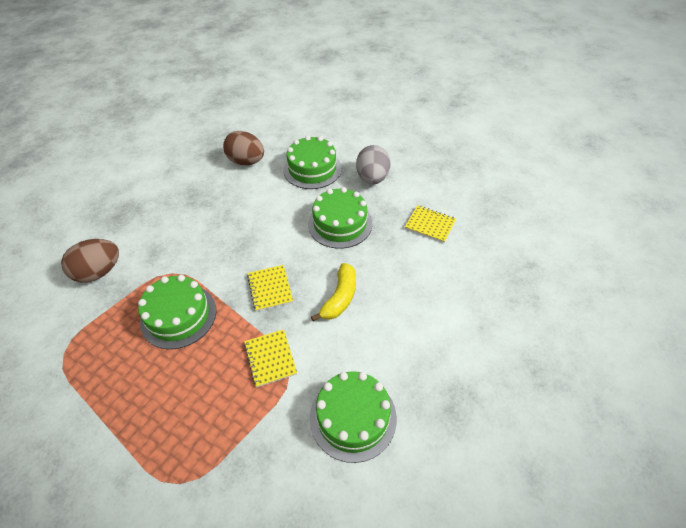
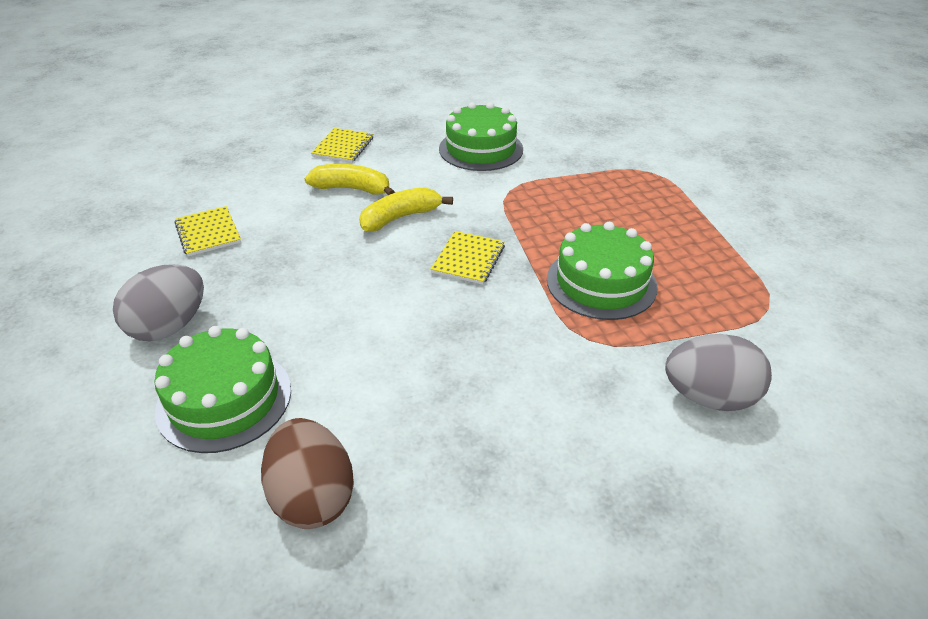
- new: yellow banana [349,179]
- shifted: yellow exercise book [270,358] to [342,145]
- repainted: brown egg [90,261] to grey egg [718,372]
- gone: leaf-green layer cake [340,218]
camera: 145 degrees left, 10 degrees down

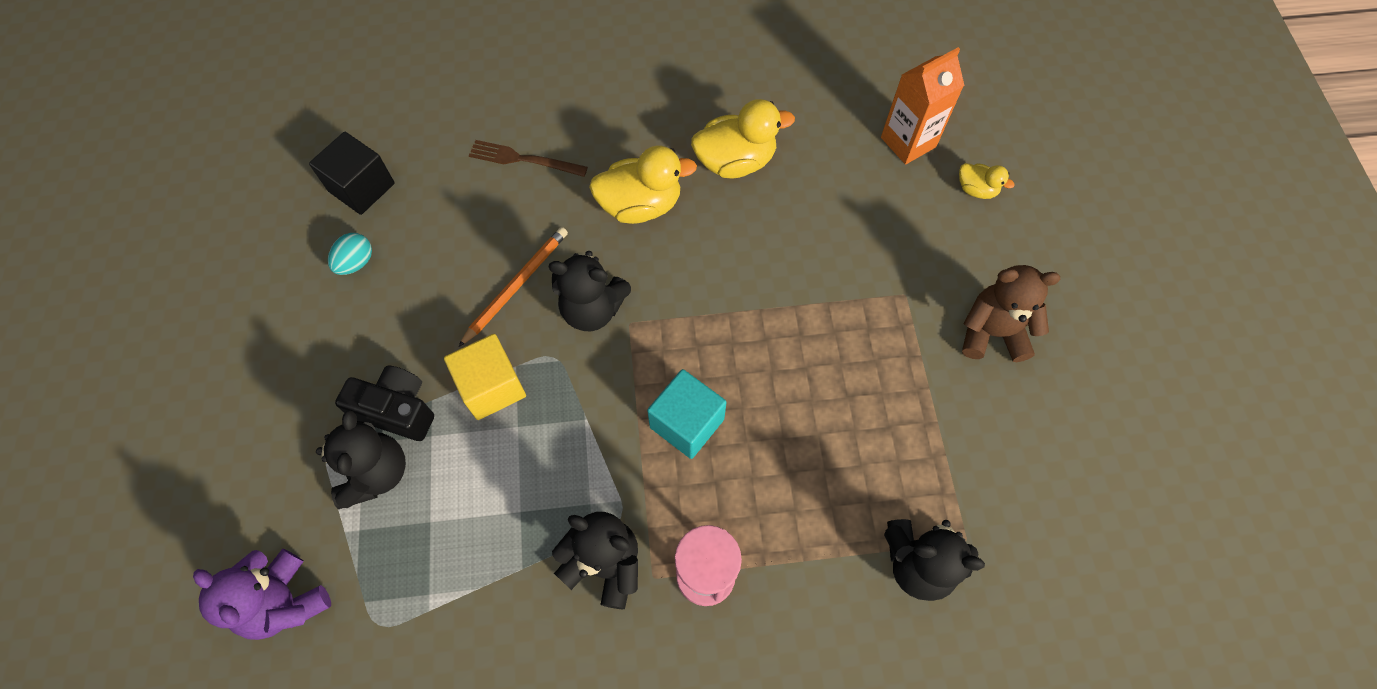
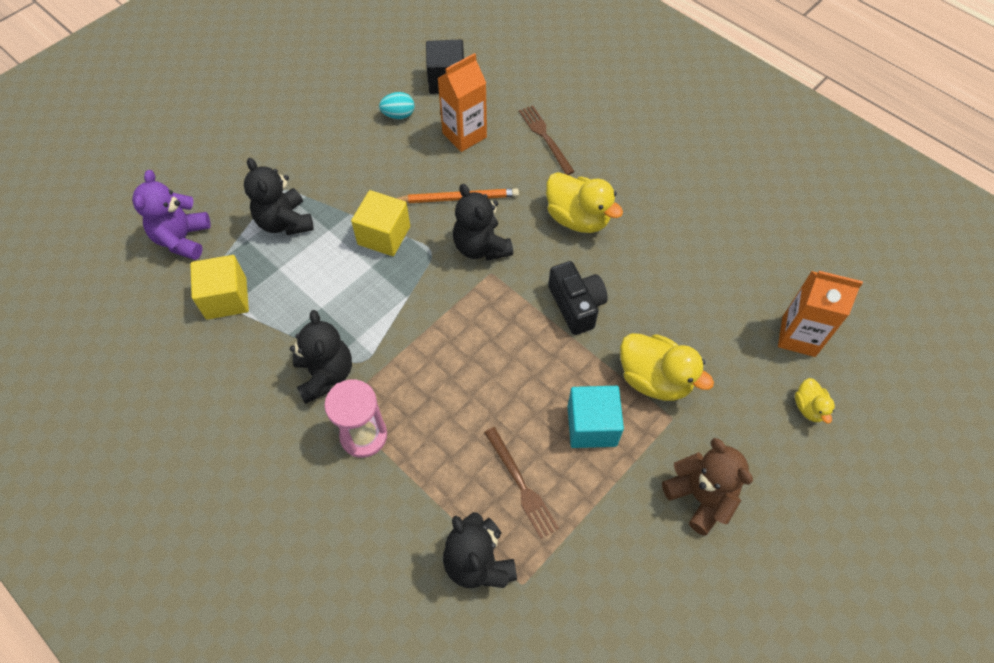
- new: yellow block [219,287]
- rotated: jet-black teddy [361,459] = [279,196] 105 degrees clockwise
- new: orange carton [462,102]
- new: brown table fork [521,483]
- shifted: jet-black camera [384,403] to [578,298]
- shifted: teal block [687,414] to [595,417]
- shifted: yellow duck [743,138] to [667,367]
camera: 50 degrees right, 5 degrees down

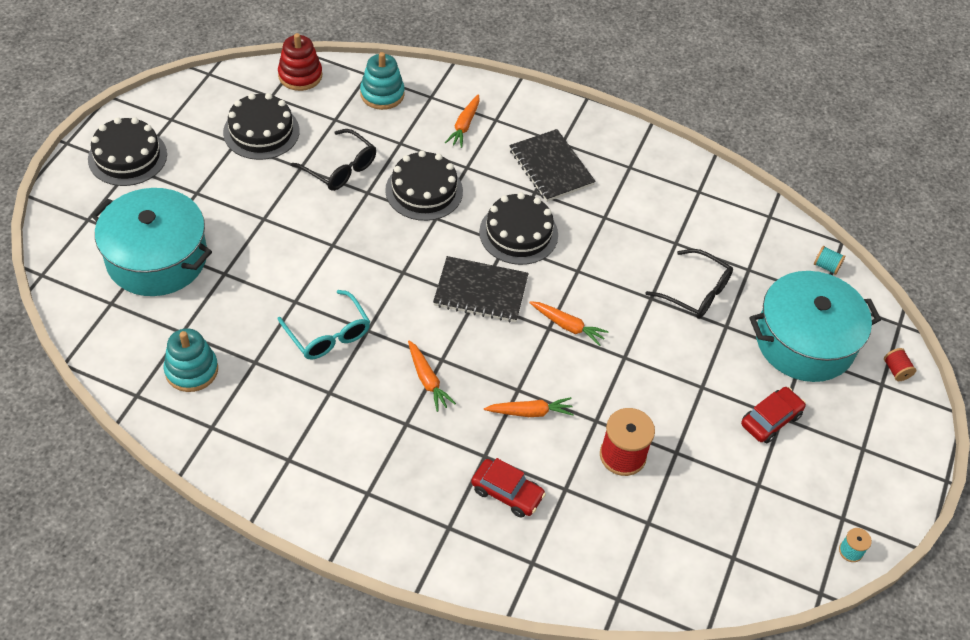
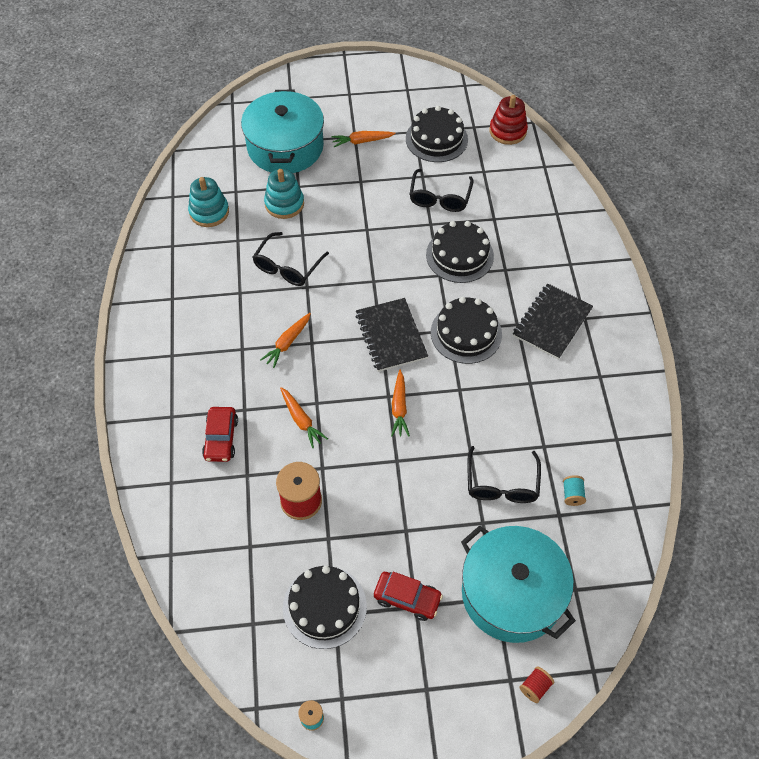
- repainted: teal glasses [323,324] to jet-black glasses [290,259]
- shifted: teal stacking rings [382,81] to [284,194]
- shifted: jet-black layer cake [127,151] to [325,607]
- shifted: orange carrot [462,121] to [363,139]
- shifted: teal bobbin [829,260] to [574,490]
camera: 65 degrees right, 5 degrees up

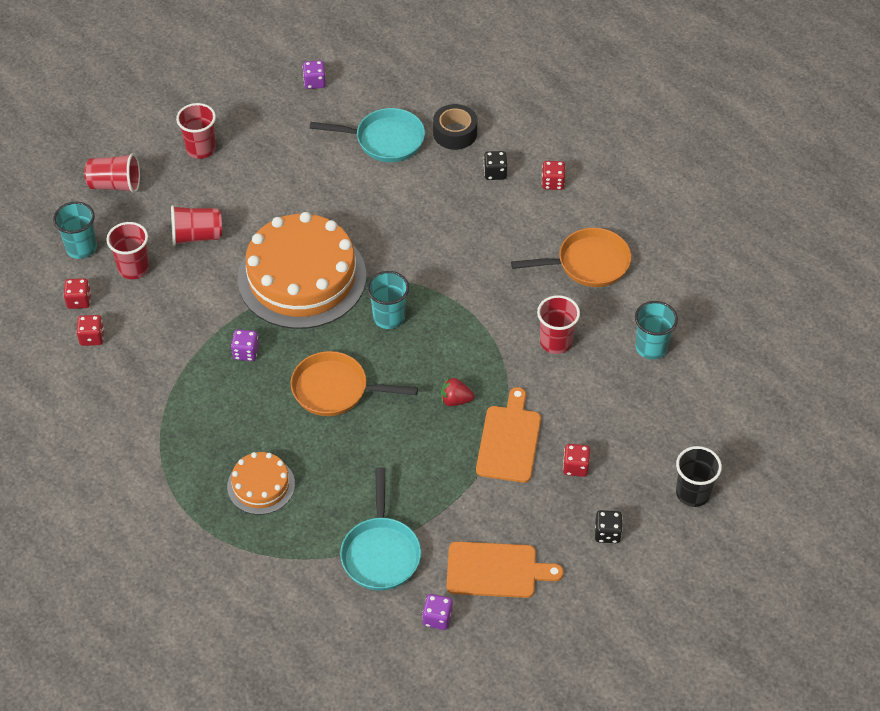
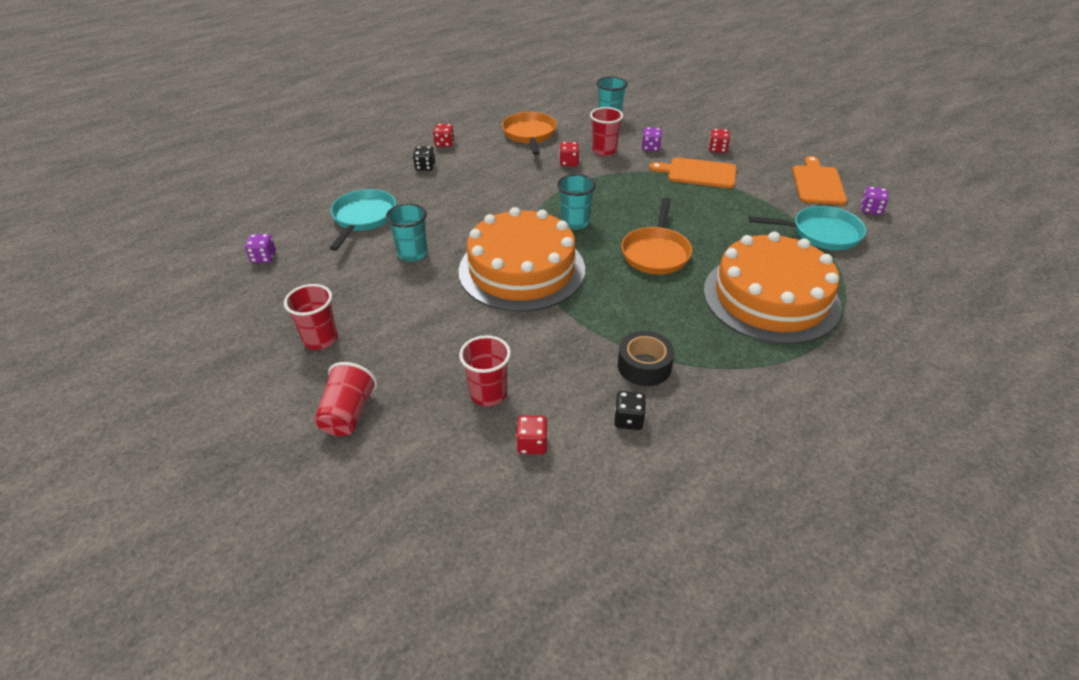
- shifted: teal beaker [75,230] to [407,232]
- shifted: crimson die [90,330] to [569,154]
- shifted: jet-black die [608,526] to [630,410]
- shifted: jet-black roll of tape [455,127] to [646,358]
- shifted: purple die [245,345] to [652,139]
- scaled: orange layer cake [261,483] = [773,288] x2.06
- gone: crimson beaker [196,225]
- gone: crimson toy strawberry [457,391]
- gone: jet-black beaker [699,476]
camera: 85 degrees left, 10 degrees down

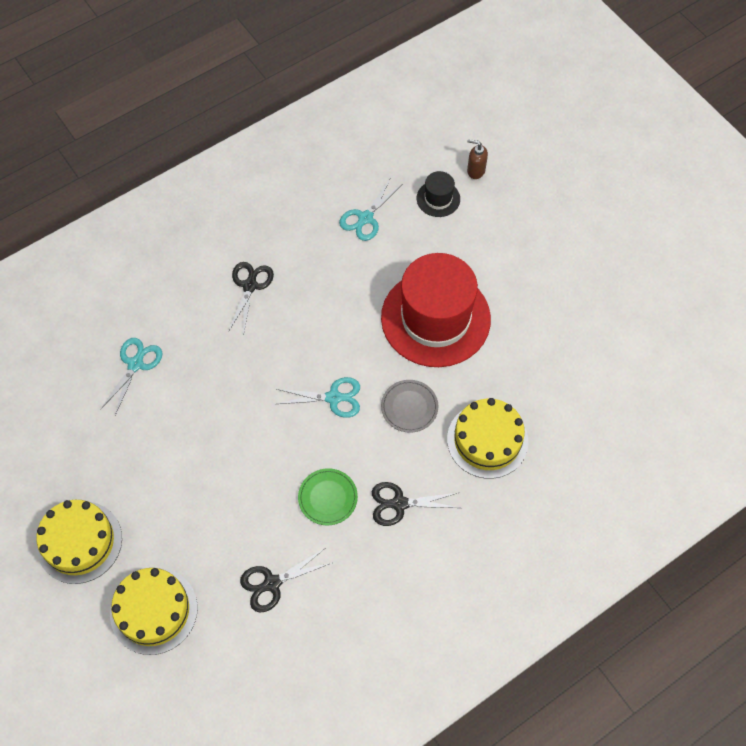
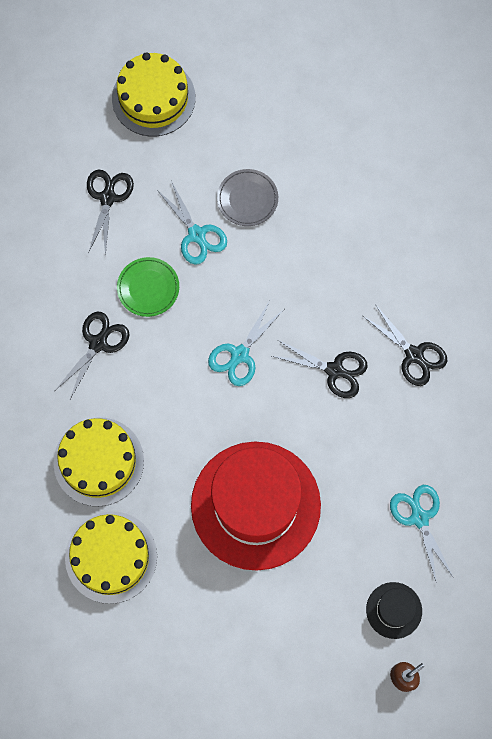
- shifted: yellow layer cake [79,542] to [111,557]
- shifted: teal scissors [132,376] to [192,223]
- shifted: grey flat dish [409,406] to [247,197]
- new: jet-black scissors [320,369]
camera: 125 degrees right, 10 degrees up

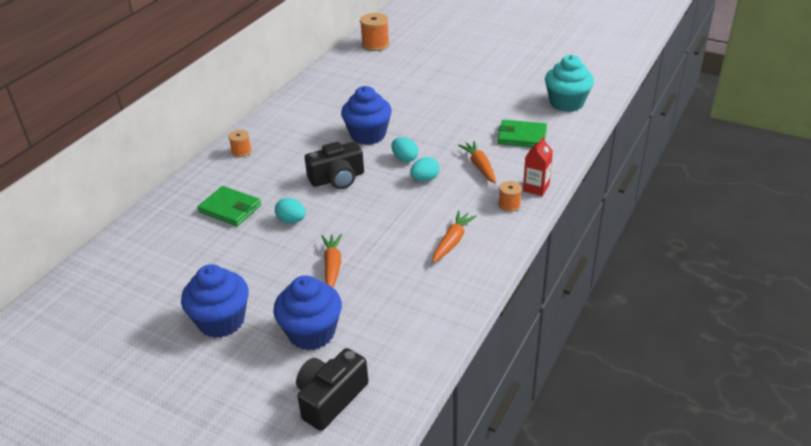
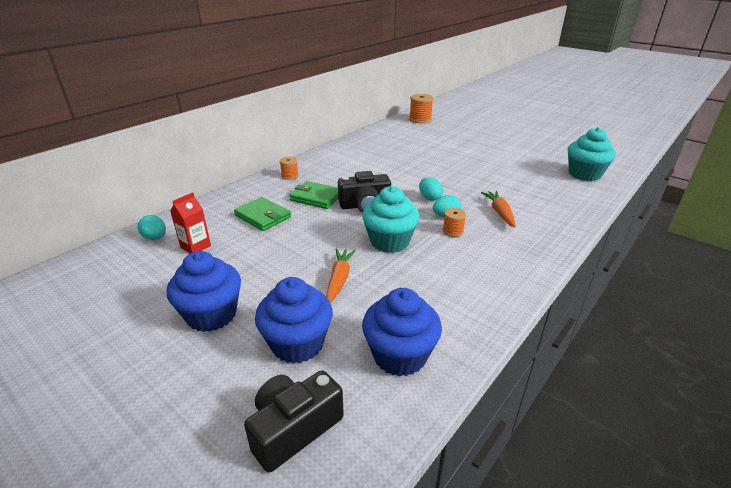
- shifted: teal egg [290,210] to [152,227]
- shifted: crimson carton [538,166] to [190,222]
- shifted: leaf-green wallet [522,133] to [313,195]
- new: teal cupcake [391,219]
- shifted: blue cupcake [366,115] to [402,332]
- shifted: orange bobbin [510,196] to [454,222]
- gone: orange carrot [454,236]
camera: 10 degrees right, 5 degrees down

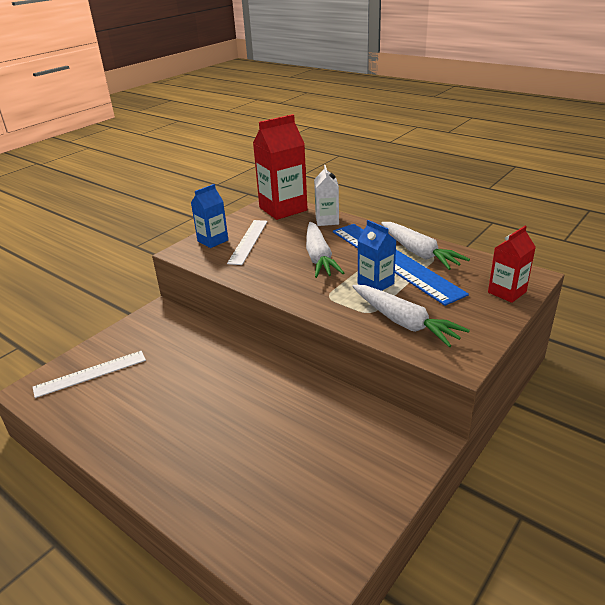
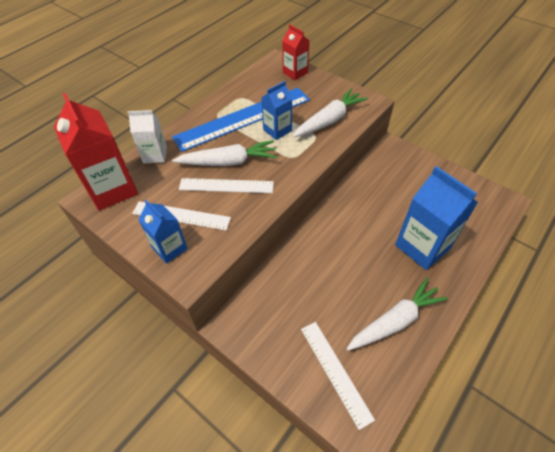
- new: pure white measuring stick [226,185]
- shifted: pure white carrot [425,246] to [397,314]
- new: blue carton [436,218]
camera: 90 degrees left, 20 degrees up

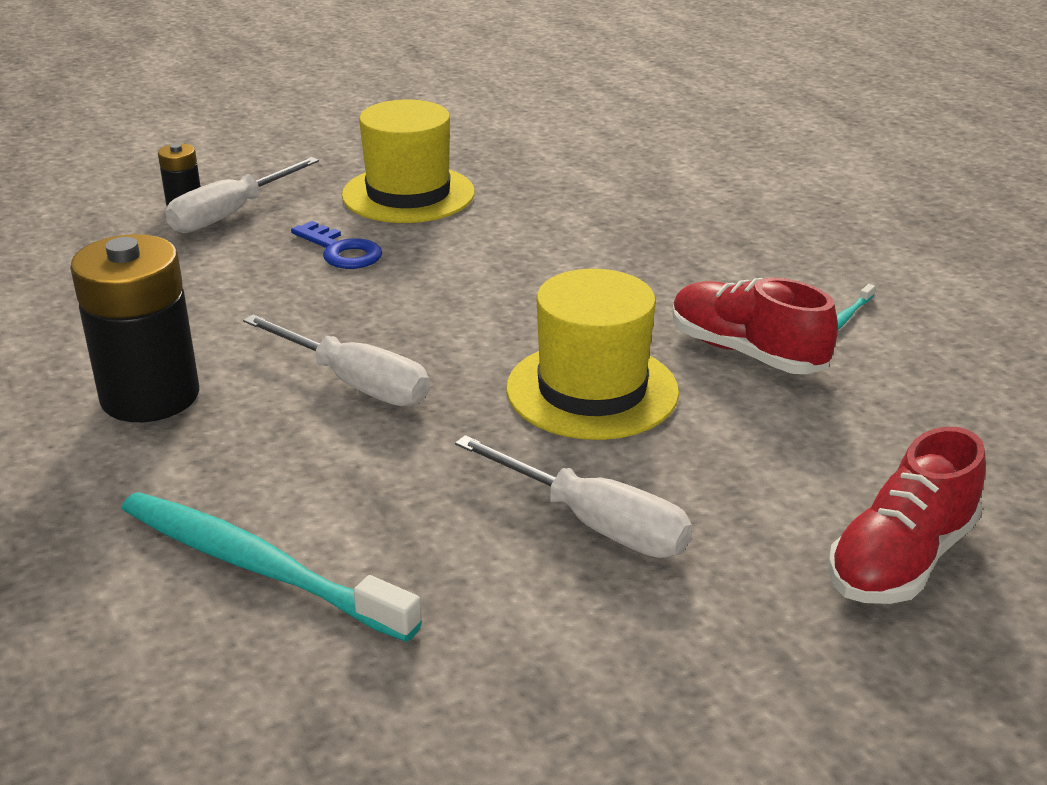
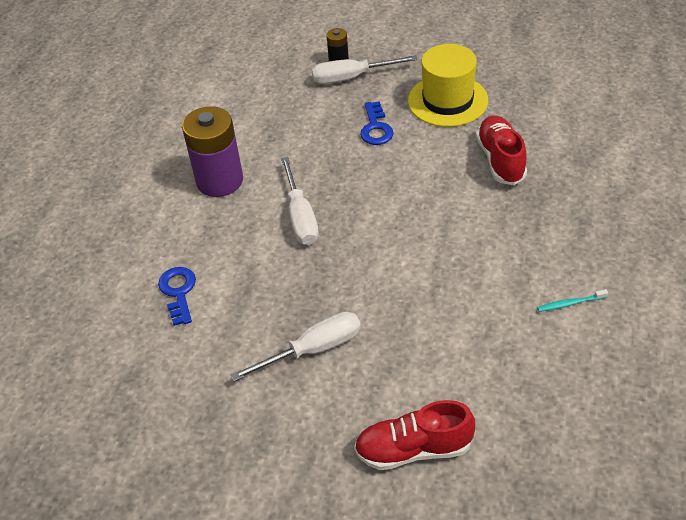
- swapped: teal dental brush [272,567] to blue latchkey [177,296]
- repainted: jet-black power cell [134,328] to purple power cell [212,151]
- rotated: pure white screwdriver [573,496] = [295,347] 105 degrees counterclockwise
- shifted: crimson shoe [755,325] to [501,150]
- gone: yellow hat [592,354]
camera: 45 degrees right, 15 degrees up

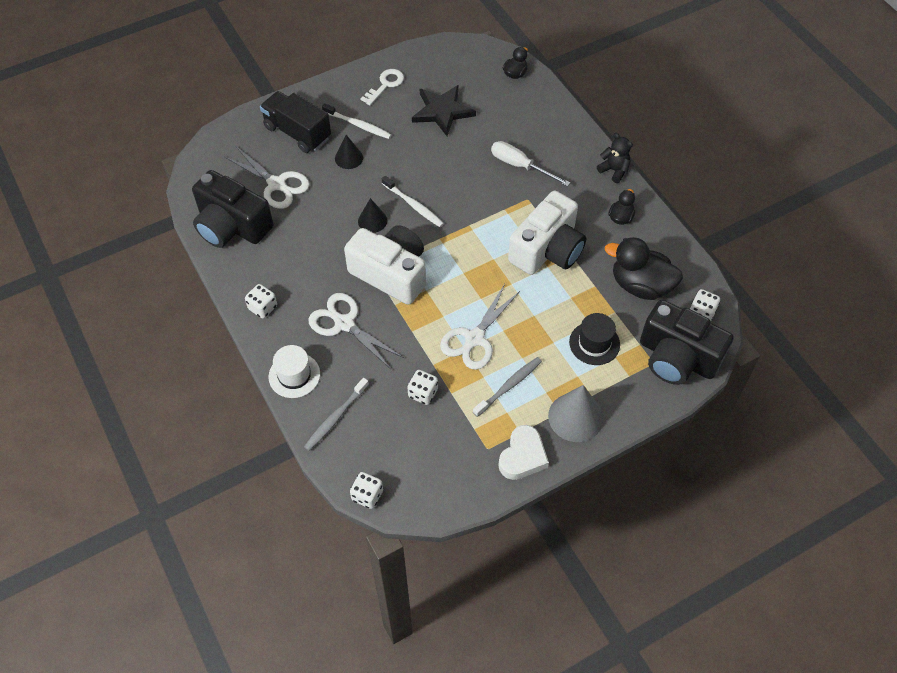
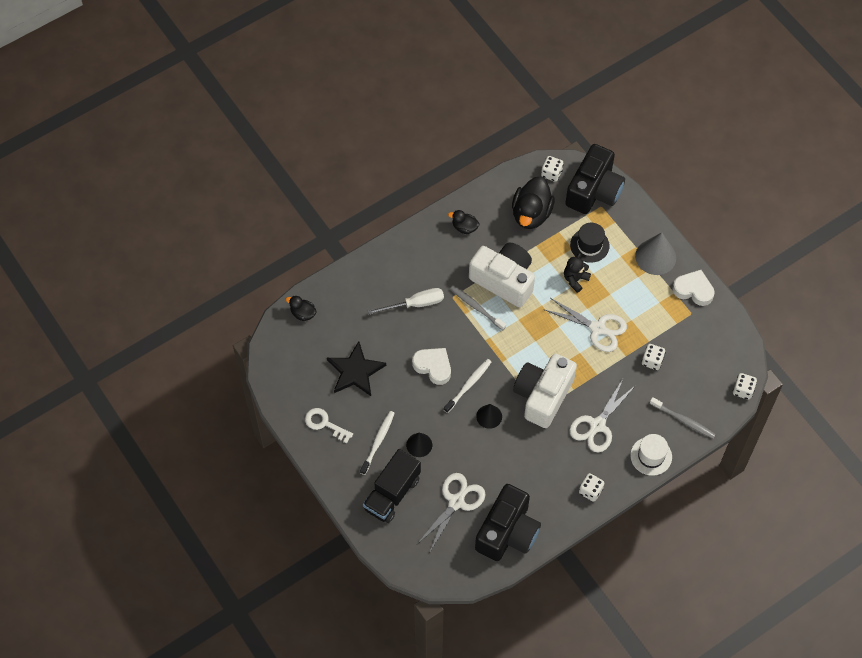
- rotated: pure white screwdriver [530,163] = [406,301] 135 degrees counterclockwise
- new: pure white love heart [431,366]
- shifted: grey dental brush [507,387] to [478,307]
- shifted: jet-black teddy [615,158] to [577,273]
camera: 95 degrees left, 5 degrees up

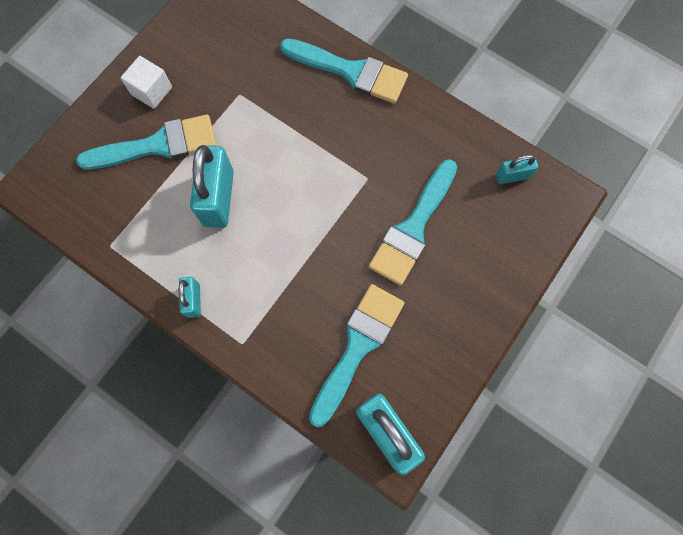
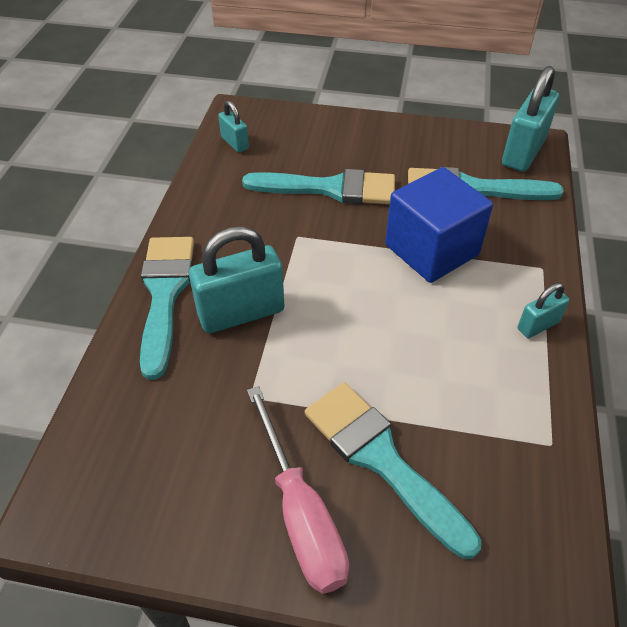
- shifted: teal lock [212,186] to [237,279]
- swapped: pure white block [146,82] to rosy screwdriver [298,490]
- new: blue block [439,225]
camera: 115 degrees left, 25 degrees down

